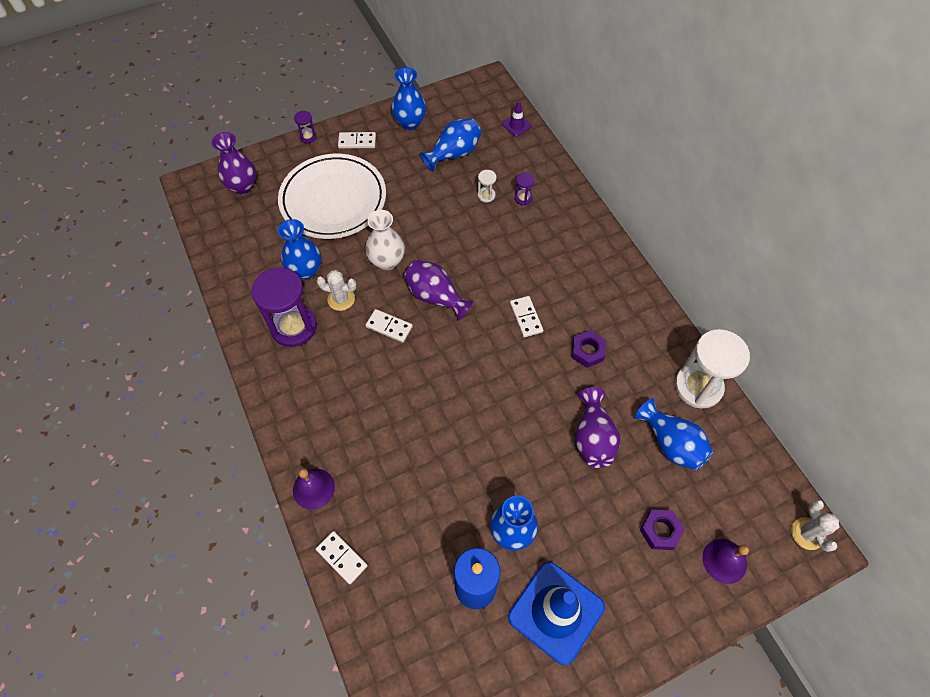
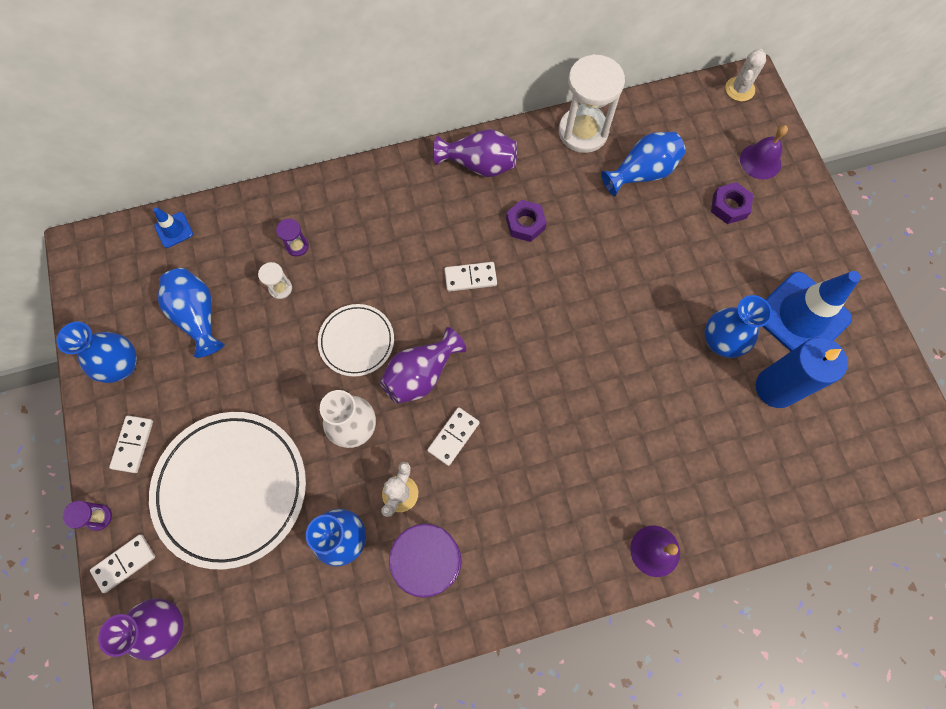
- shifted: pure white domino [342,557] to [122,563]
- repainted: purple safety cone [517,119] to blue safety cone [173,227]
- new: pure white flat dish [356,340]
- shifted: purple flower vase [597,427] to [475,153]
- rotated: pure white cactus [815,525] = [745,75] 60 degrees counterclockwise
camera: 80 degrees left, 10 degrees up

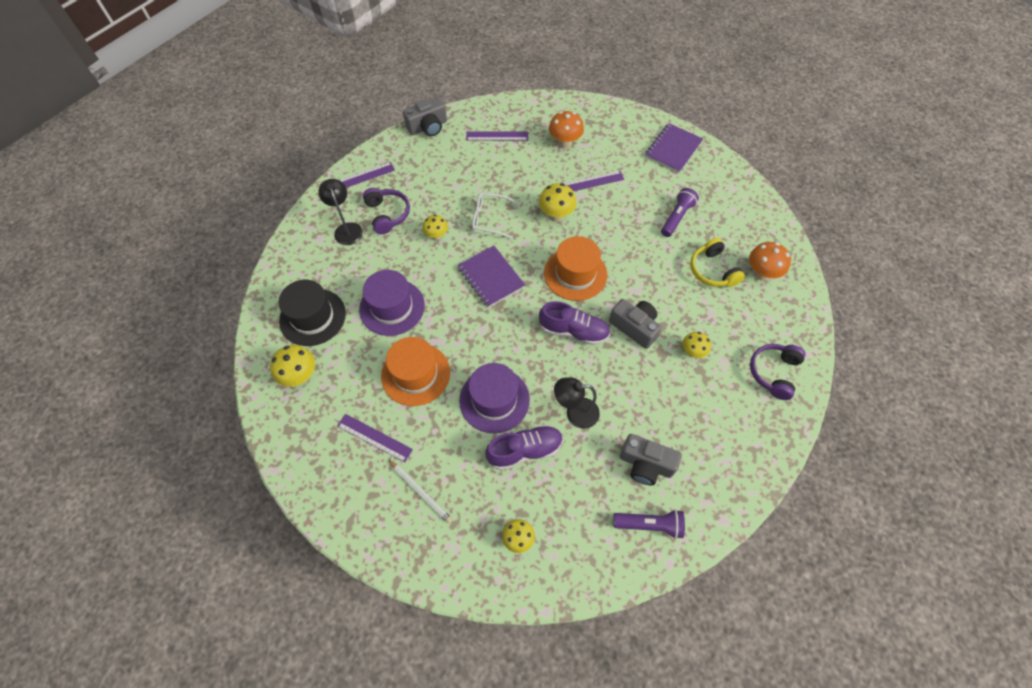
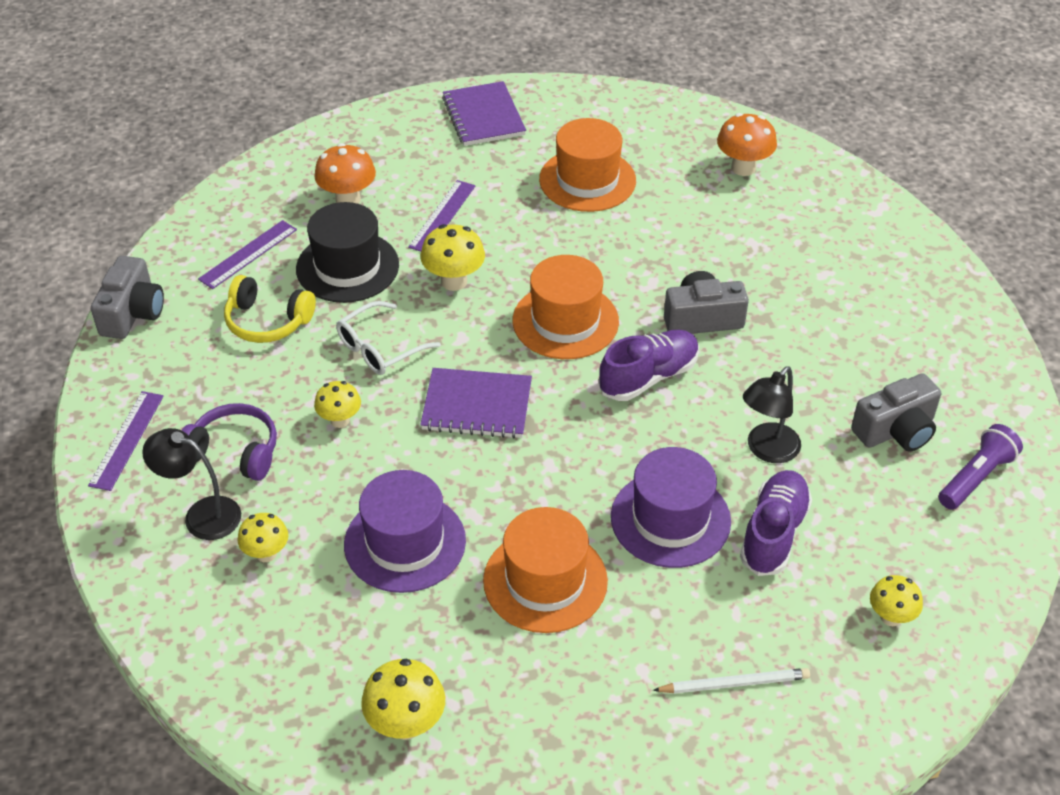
- shifted: yellow over-ear headphones [717,262] to [270,309]
- shifted: yellow mushroom [696,345] to [262,537]
- shifted: jet-black hat [312,313] to [347,252]
- swapped: purple pocket torch [680,212] to orange hat [587,165]
- gone: purple measuring stick [375,438]
- gone: purple over-ear headphones [778,372]
camera: 50 degrees left, 15 degrees down

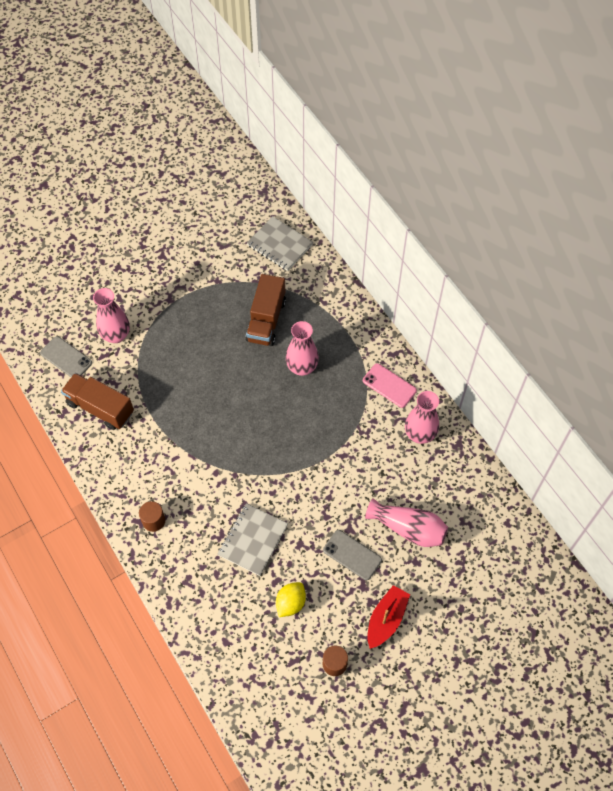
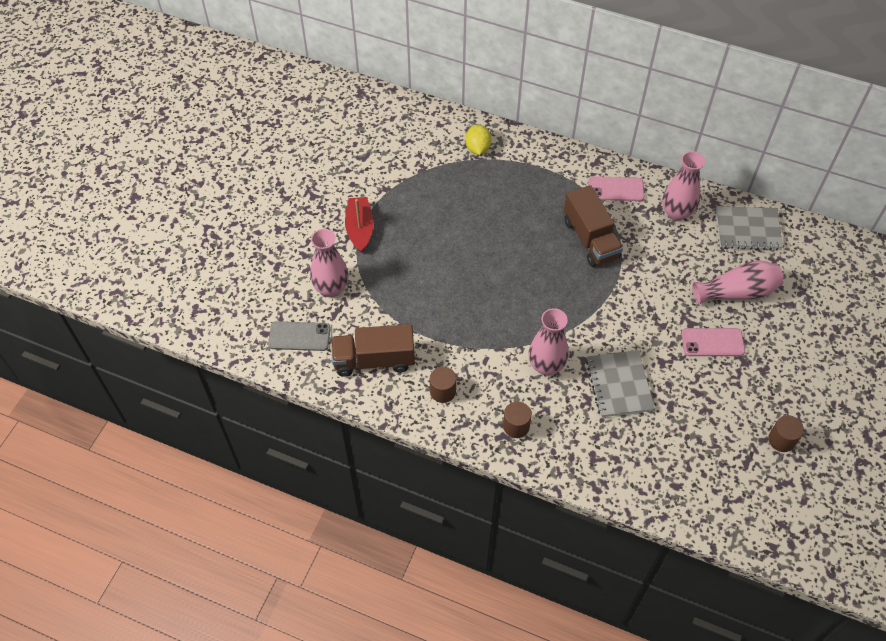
- shifted: crimson sailboat [389,617] to [359,225]
- new: brown solid cylinder [443,385]
- shifted: yellow toy lemon [291,599] to [478,139]
- shifted: rosy flower vase [302,348] to [548,341]
- shifted: brown lorry [266,310] to [593,226]
- repainted: grey mobile phone [352,555] to rosy mobile phone [713,342]
- shifted: grey exercise book [280,243] to [749,228]
camera: 35 degrees left, 5 degrees down

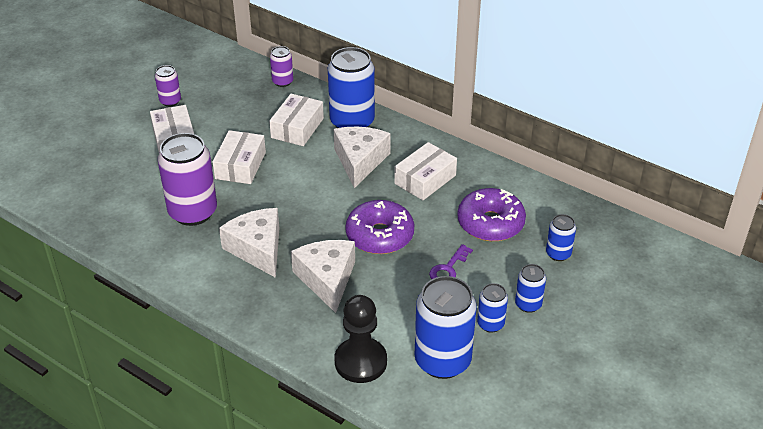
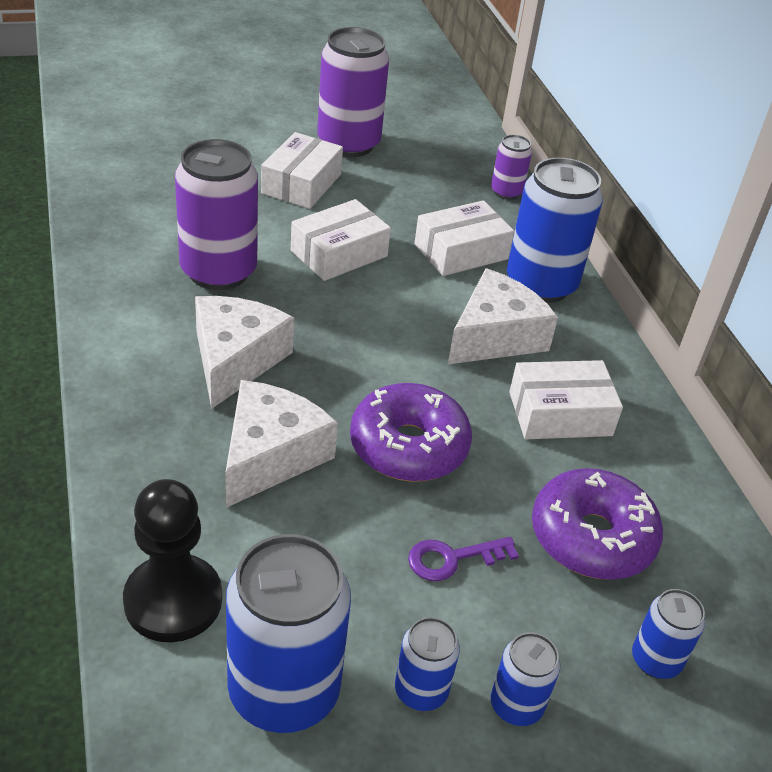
- scaled: purple soda can [168,86] = [353,92] x2.00
camera: 35 degrees right, 0 degrees up

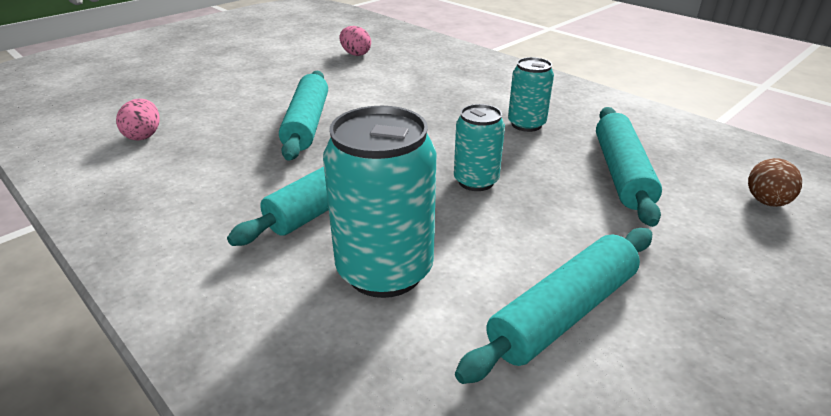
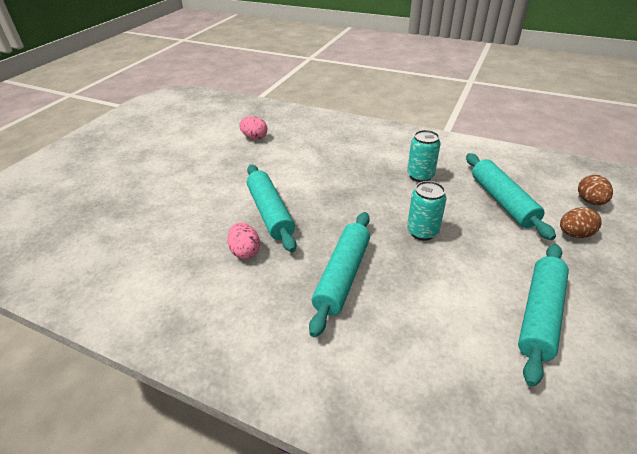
- shifted: rosy egg [138,119] to [243,241]
- new: brown egg [581,222]
- gone: teal soda can [380,202]
camera: 20 degrees left, 5 degrees up

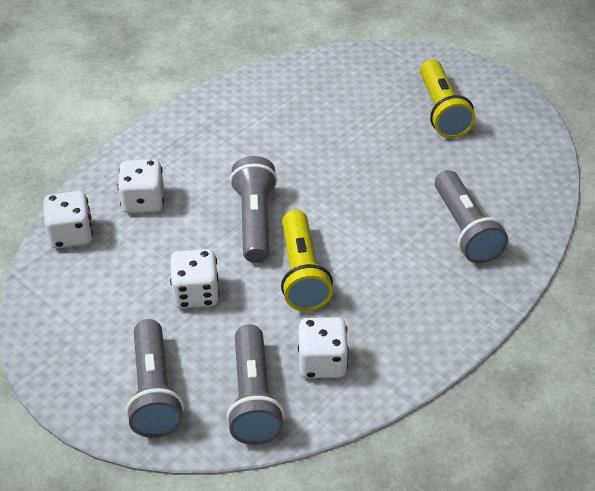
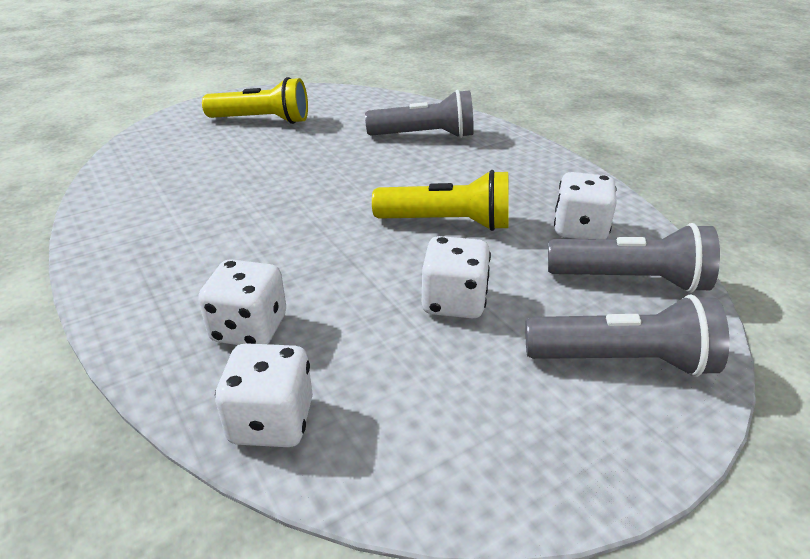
- gone: grey pocket torch [254,209]
camera: 75 degrees left, 10 degrees down

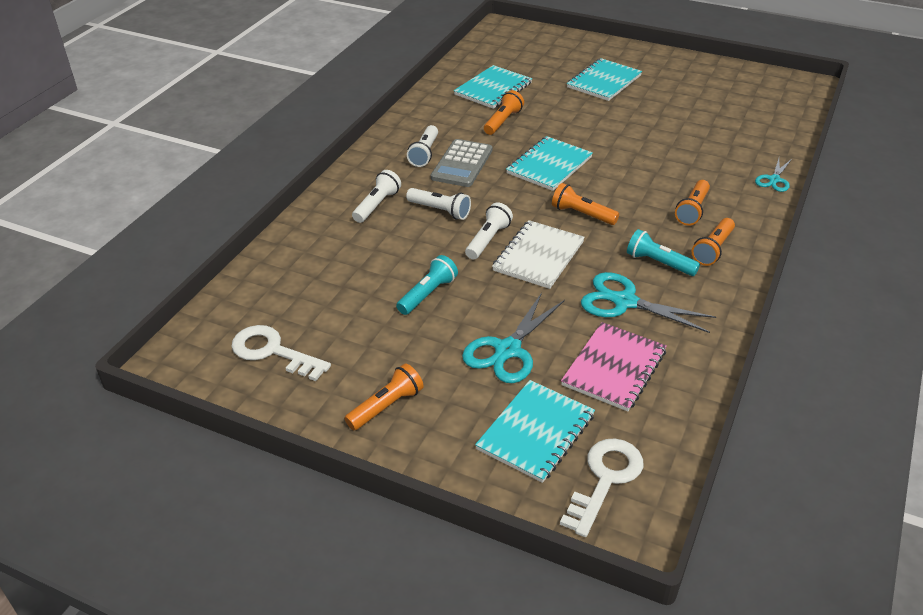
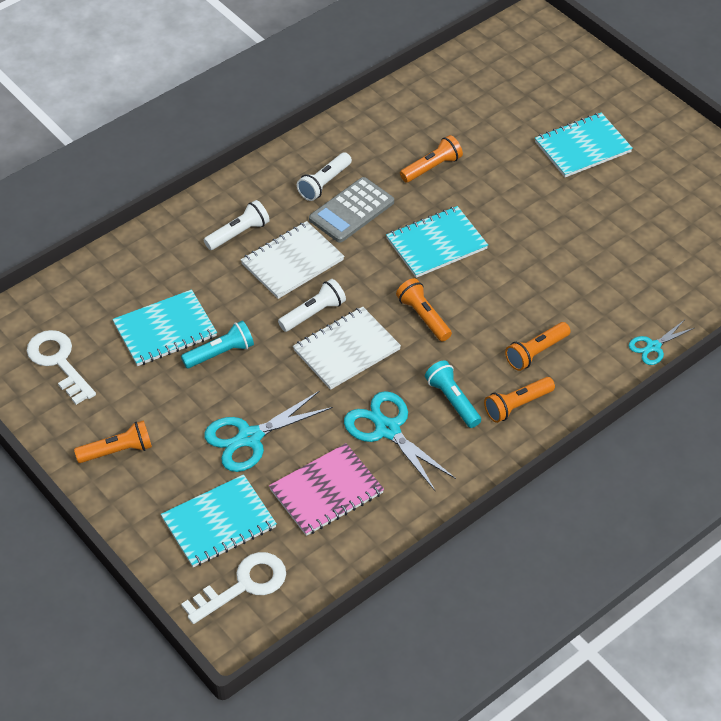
- shifted: teal exercise book [493,87] to [164,328]
- swapped: pure white pocket torch [438,204] to pure white exercise book [292,260]
camera: 25 degrees right, 10 degrees up

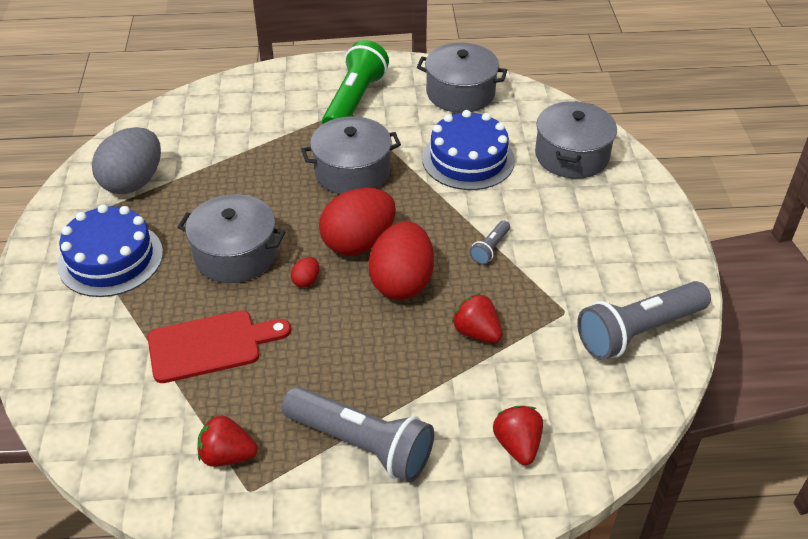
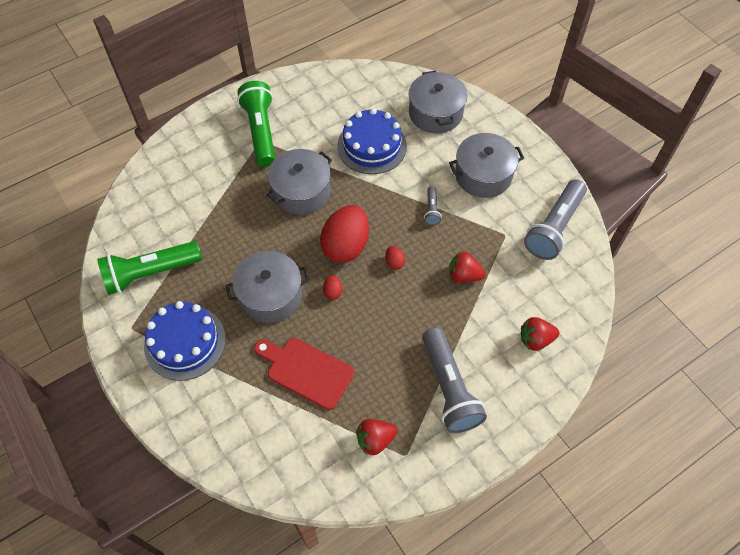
- swapped: grey egg [126,160] to leaf-green pocket torch [149,268]
- rotated: crimson cutting board [219,346] = [304,374] 105 degrees counterclockwise
- scaled: crimson egg [401,260] = [395,258] x0.41
- rotated: grey pocket torch [358,434] = [454,380] 75 degrees clockwise
- shifted: grey cooking pot [462,78] to [486,165]
- rotated: crimson toy strawberry [518,435] = [540,334] 60 degrees counterclockwise
camera: 30 degrees left, 15 degrees up

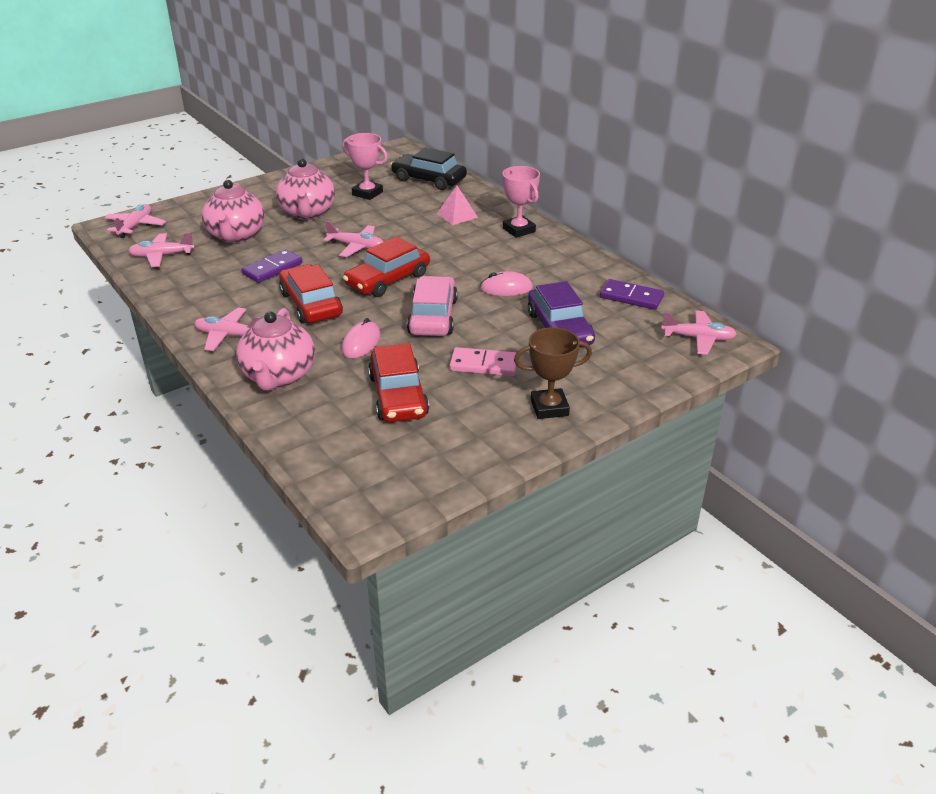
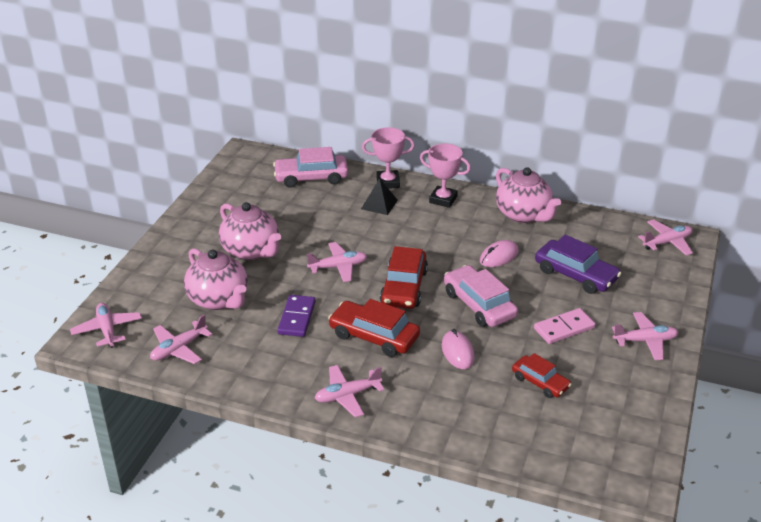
- repainted: jet-black automobile [429,168] to rosy automobile [310,167]
- repainted: rosy solid pyramid [457,205] to jet-black solid pyramid [379,196]
- shifted: rosy award cup [365,166] to [388,158]
- shifted: rosy teapot [275,349] to [528,195]
- scaled: crimson automobile [398,382] = [541,375] x0.63
- swapped: brown award cup [553,373] to rosy toy plane [645,336]
- gone: purple domino [632,294]
camera: 35 degrees left, 0 degrees up

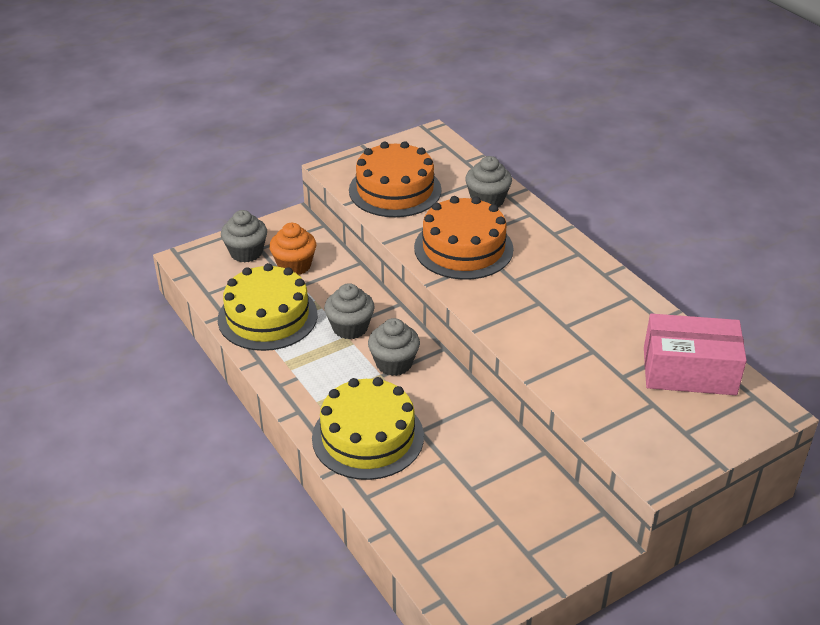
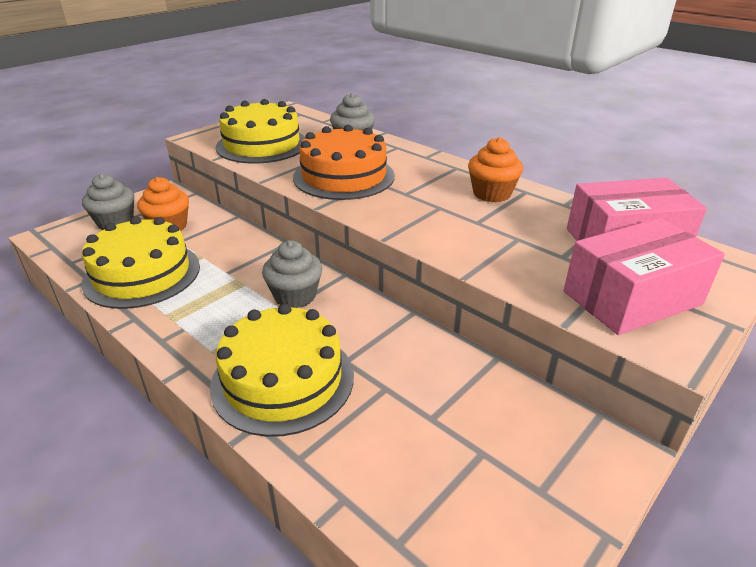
- repainted: orange layer cake [395,179] to yellow layer cake [260,131]
- new: orange cupcake [495,169]
- new: rosy parcel [644,276]
- gone: grey cupcake [349,311]
camera: 15 degrees left, 5 degrees down

